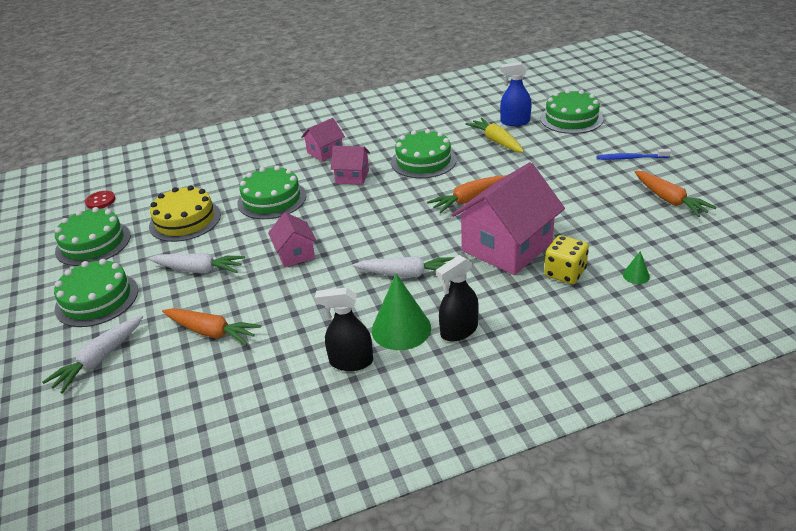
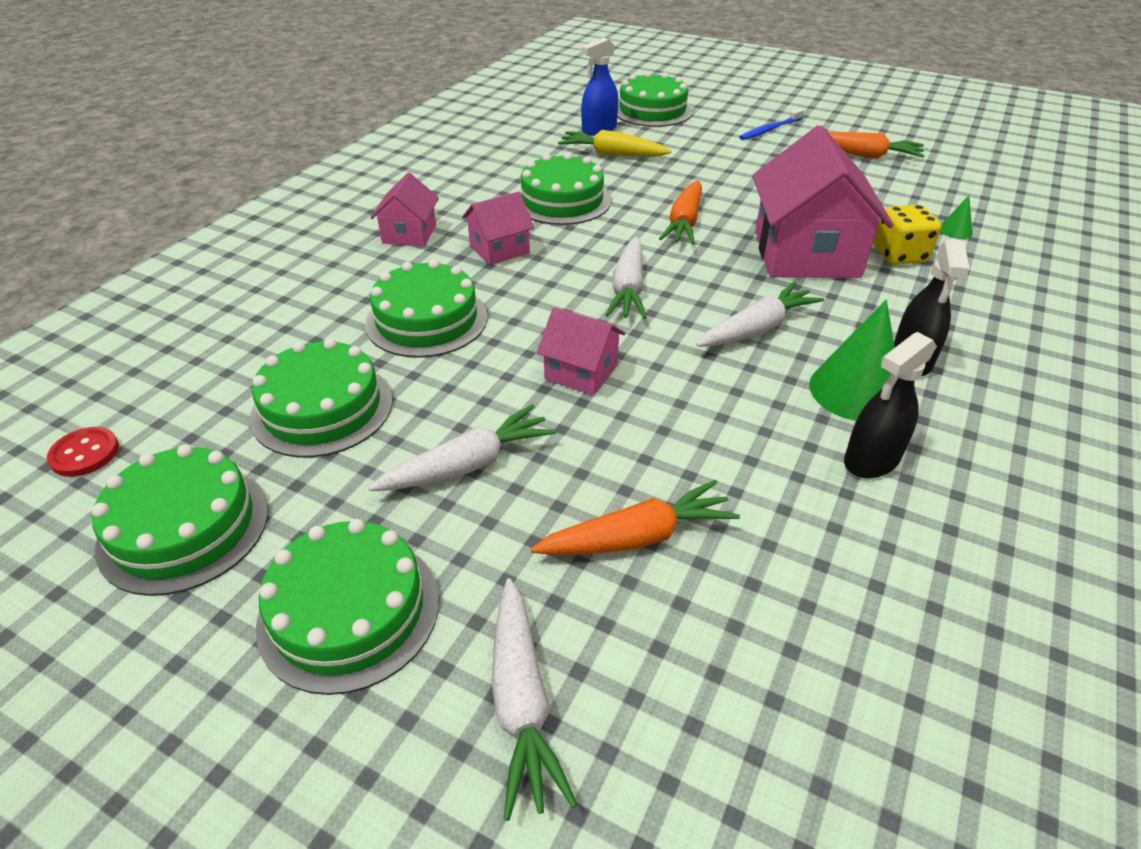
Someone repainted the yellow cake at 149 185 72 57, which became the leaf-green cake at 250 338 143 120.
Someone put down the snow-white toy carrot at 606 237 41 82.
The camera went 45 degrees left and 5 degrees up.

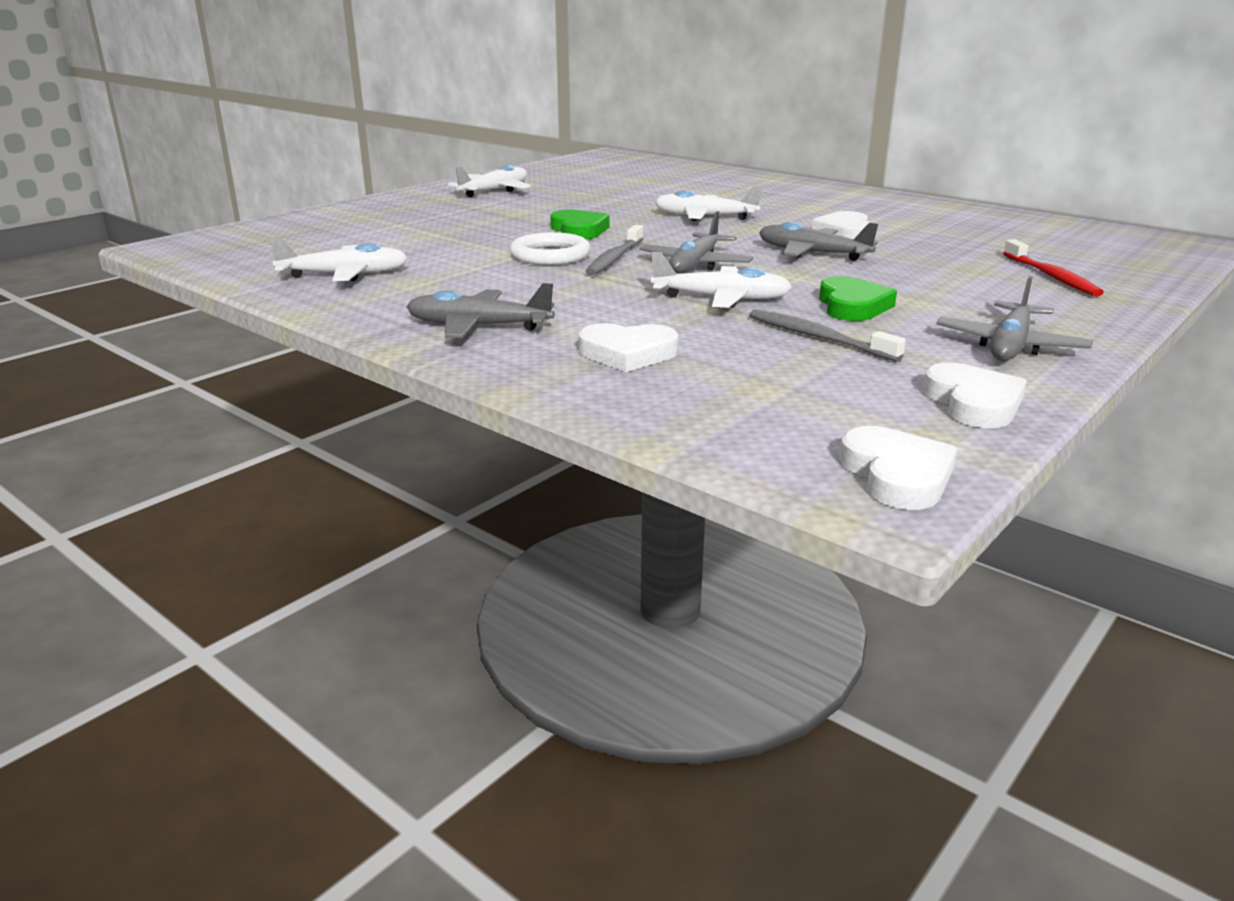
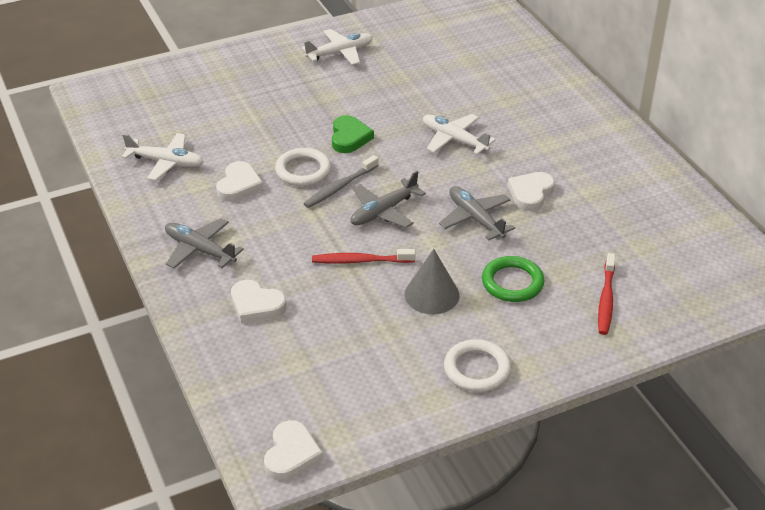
Someone carried the snow-white love heart from 923 362 104 66 to 216 161 47 41.
Someone swapped the snow-white toy plane at 651 252 141 56 for the scarlet toothbrush at 312 249 104 14.
Someone swapped the leaf-green love heart at 819 276 78 45 for the ash-grey cone shape at 404 249 55 65.
Someone swapped the ash-grey toy plane at 936 276 157 85 for the snow-white ring at 444 339 67 53.
Someone put down the leaf-green ring at 482 256 62 46.
Someone took away the ash-grey toothbrush at 749 309 157 53.
The camera went 25 degrees right and 15 degrees up.

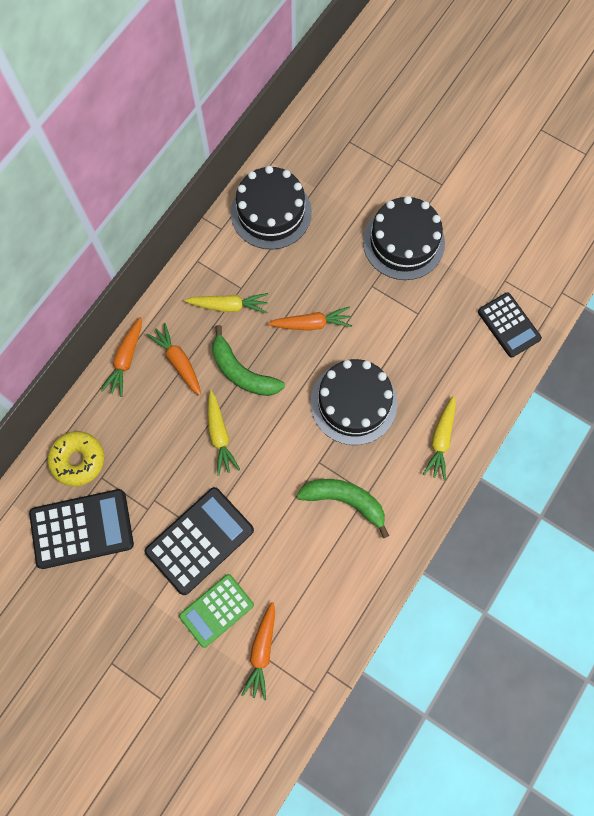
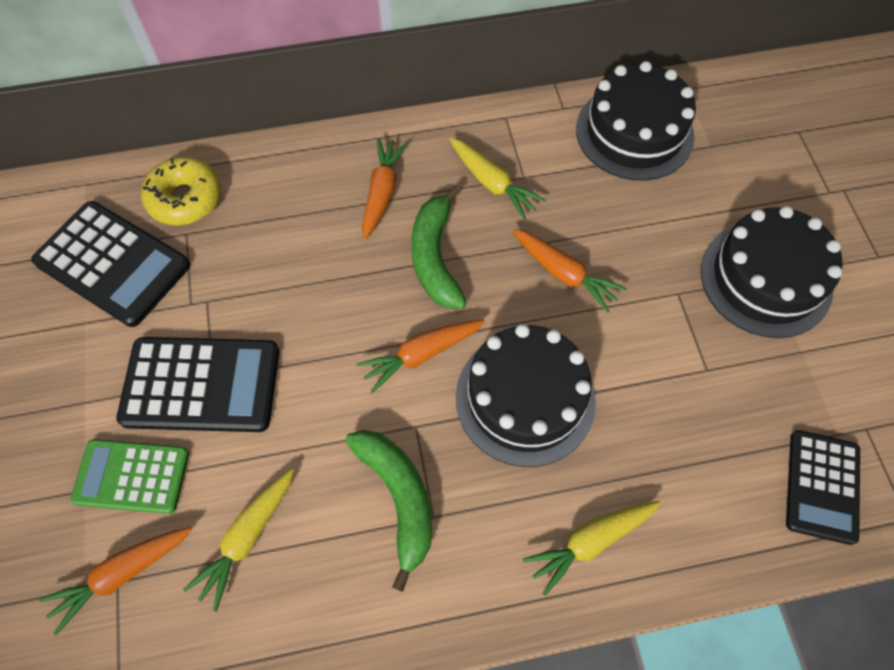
Someone carried the yellow toy carrot from 208 390 32 85 to 183 469 111 142.
Someone carried the bright orange toy carrot from 101 317 41 80 to 356 319 129 75.
The camera went 45 degrees right and 10 degrees down.

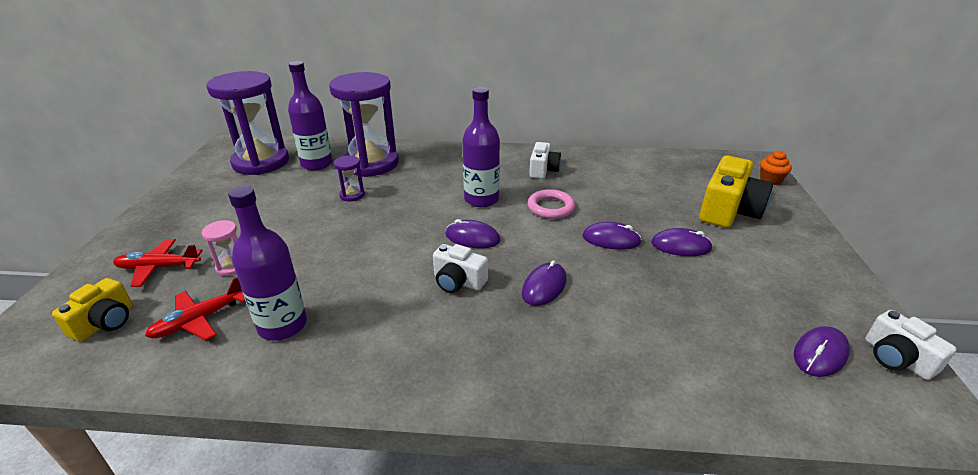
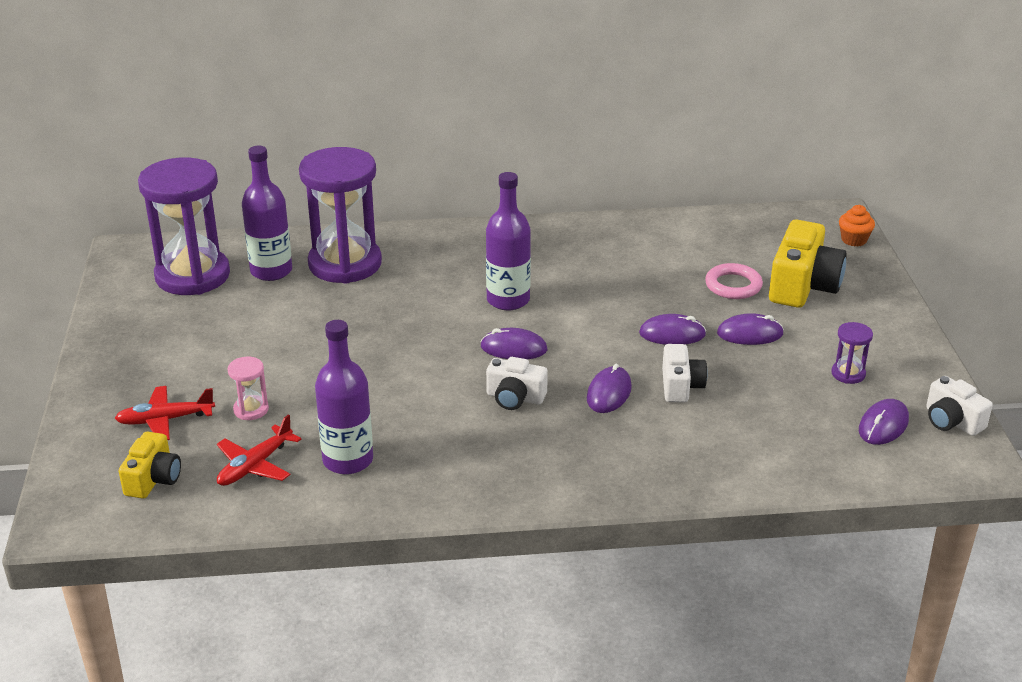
Someone carried the snow-white camera from 529 142 32 37 to 662 344 46 59.
Someone carried the pink ring from 528 189 47 30 to 705 263 58 36.
Someone carried the purple hourglass from 333 156 32 45 to 831 322 42 62.
The camera went 10 degrees left and 0 degrees up.

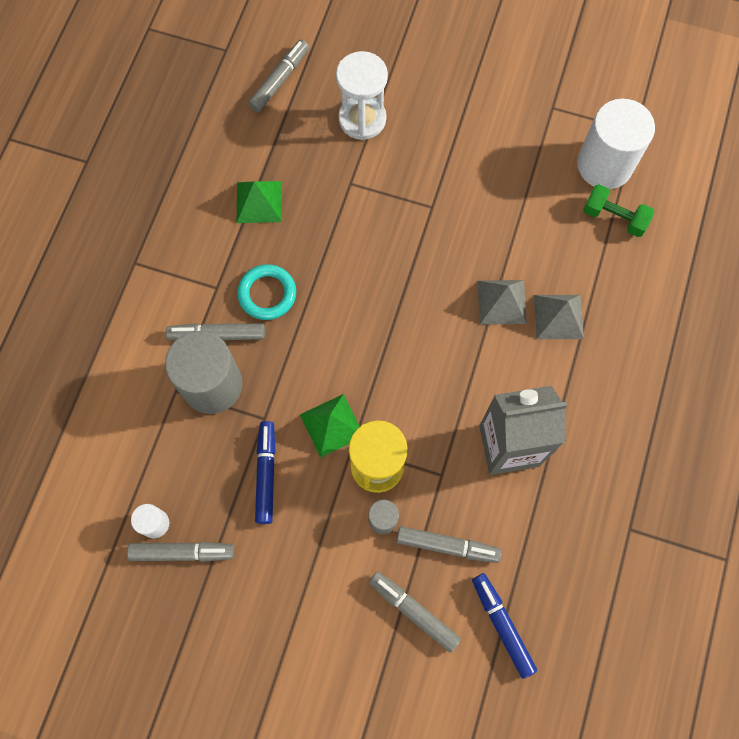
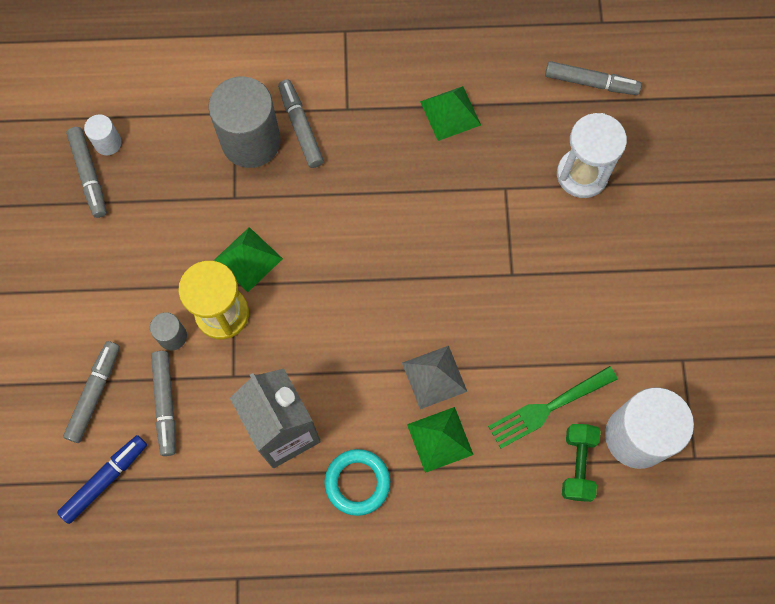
Someone carried the aqua ring from 237 264 59 56 to 324 449 66 67.
Someone repainted the ash-grey pyramid at 534 295 50 44, which became the leaf-green pyramid at 407 407 66 66.
Someone put down the leaf-green dinner fork at 488 366 130 82.
Someone took away the royal blue marker pen at 255 421 21 103.
The camera went 70 degrees right and 0 degrees up.

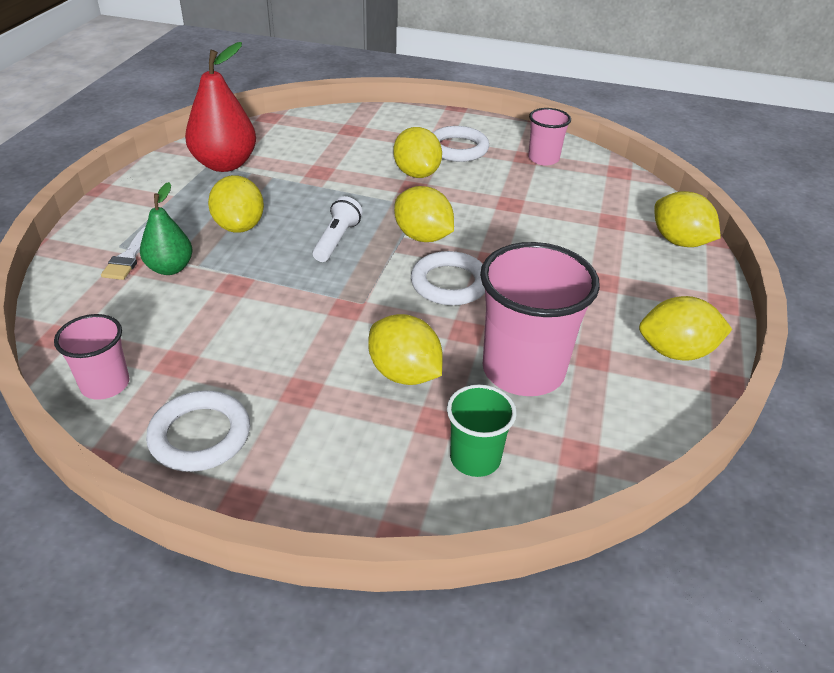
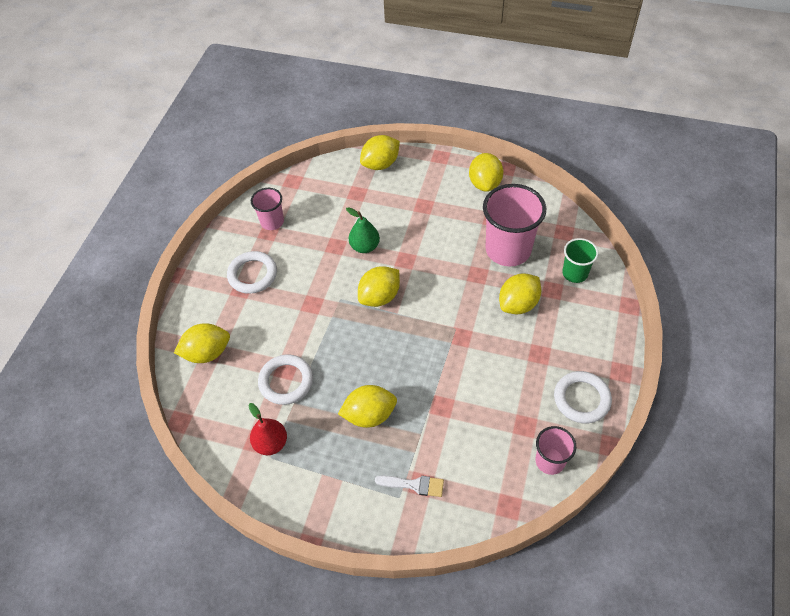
Someone carried the yellow toy lemon from 393 127 49 51 to 174 323 56 40.
Someone scaled the scarlet pear at 185 42 71 130 by 0.61.
Someone carried the snow-white ring from 411 251 74 54 to 258 354 55 51.
Someone carried the leaf-green pear from 140 182 53 93 to 346 207 34 46.
Someone took away the snow-white pocket torch at 313 196 50 66.
The camera went 85 degrees left and 15 degrees up.

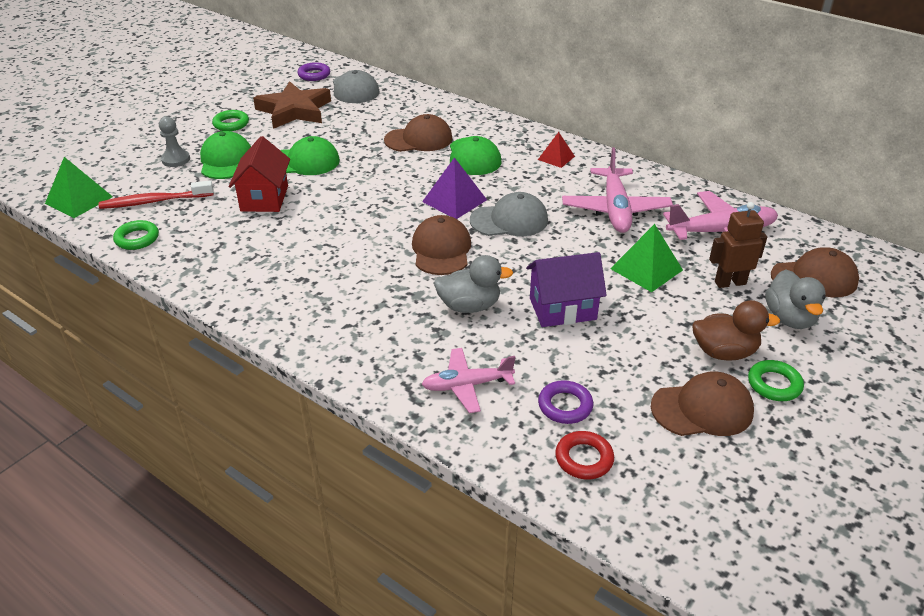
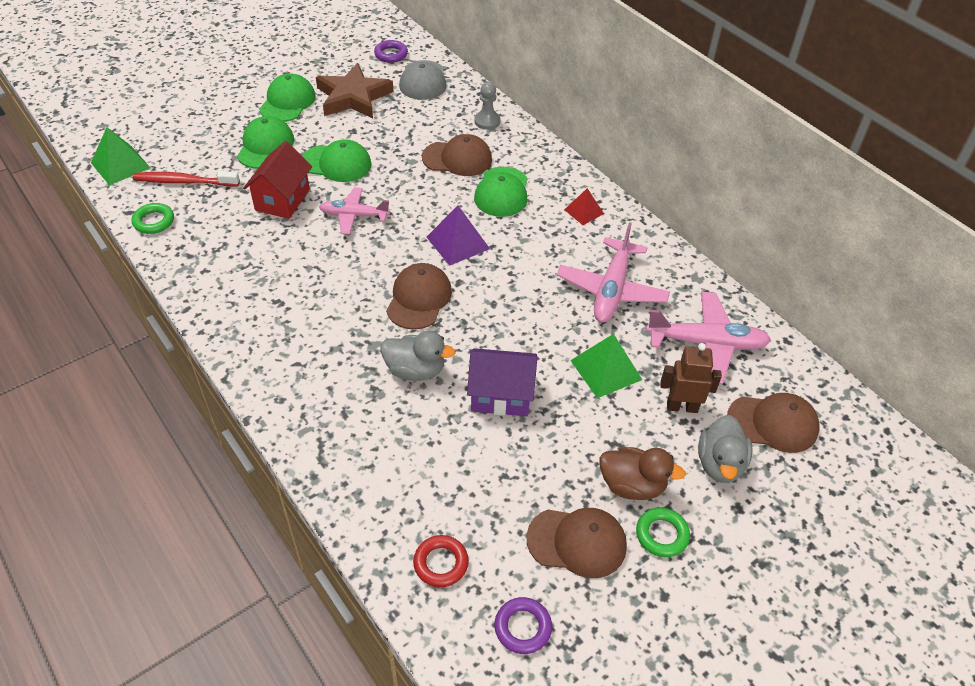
Someone swapped the leaf-green ring at 212 110 37 21 for the leaf-green baseball cap at 259 73 57 49.
Someone carried the pink toy plane from 422 348 93 65 to 319 187 71 48.
Someone carried the ash-grey pawn from 159 117 31 50 to 474 82 26 48.
Someone carried the purple ring from 538 380 55 44 to 494 597 58 57.
Someone took away the ash-grey baseball cap at 470 192 78 44.
The camera went 15 degrees right and 10 degrees up.

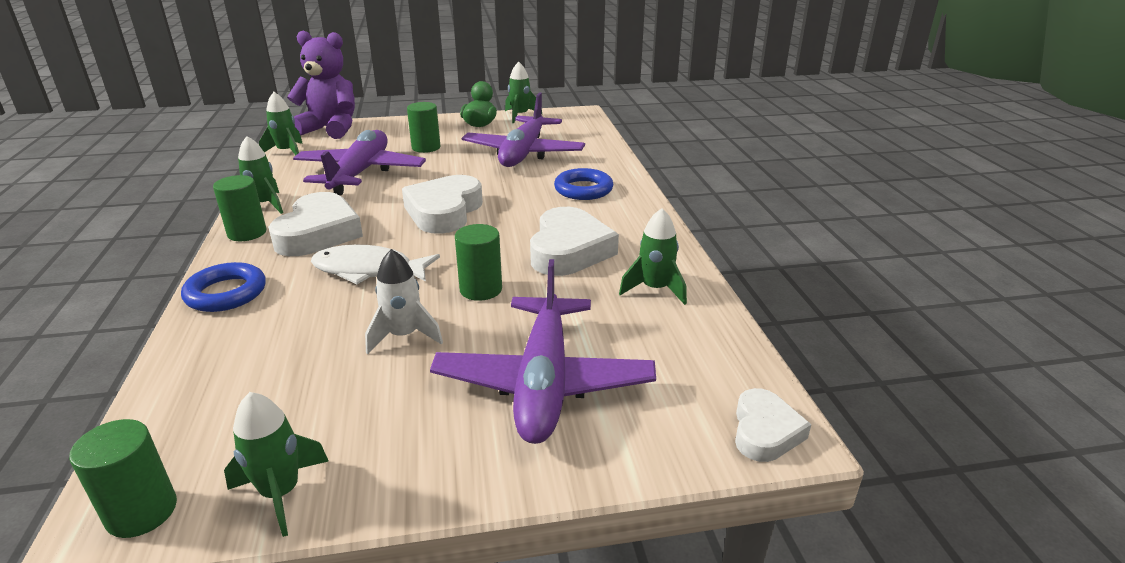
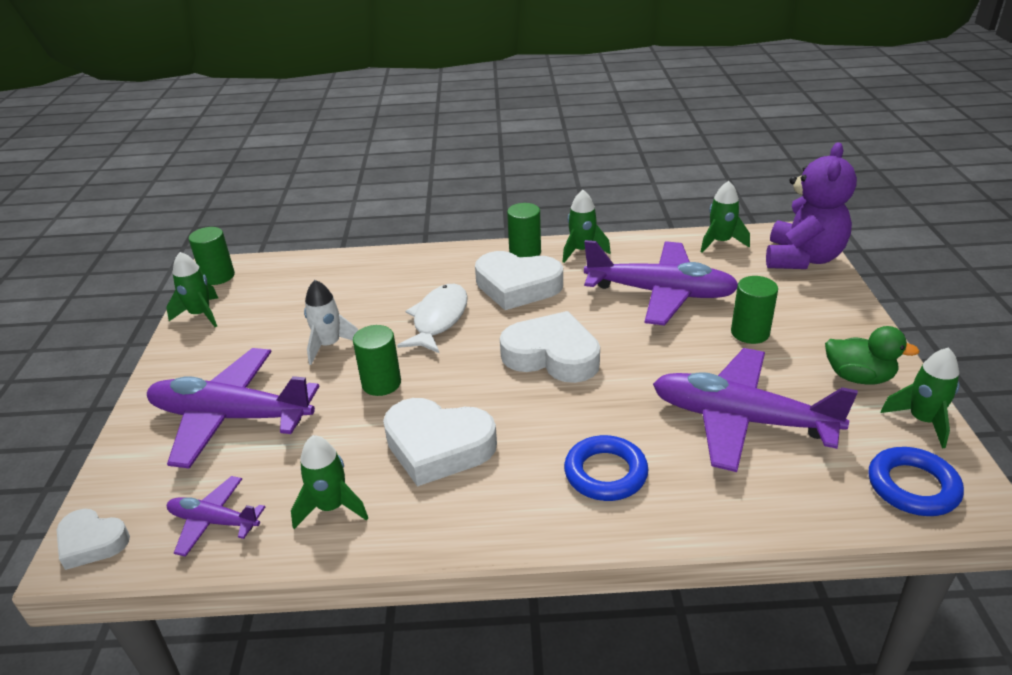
Someone put down the purple toy plane at 167 476 98 81.
Someone carried the royal blue ring from 181 262 85 50 to 868 447 96 69.
The camera went 100 degrees right and 5 degrees up.

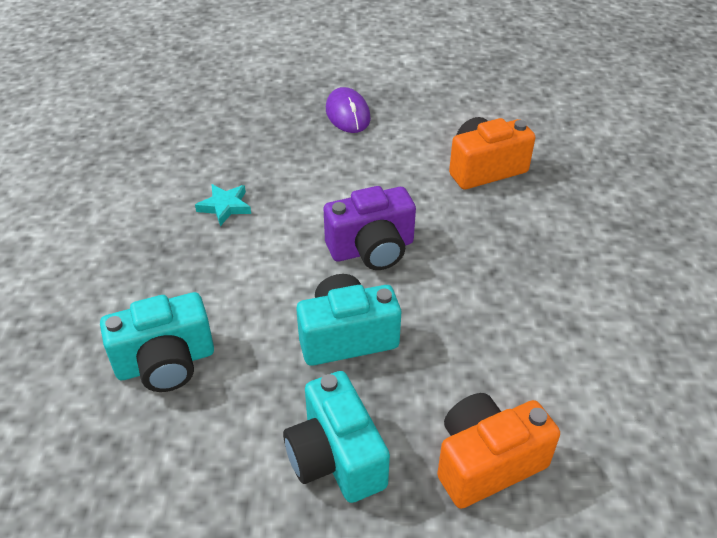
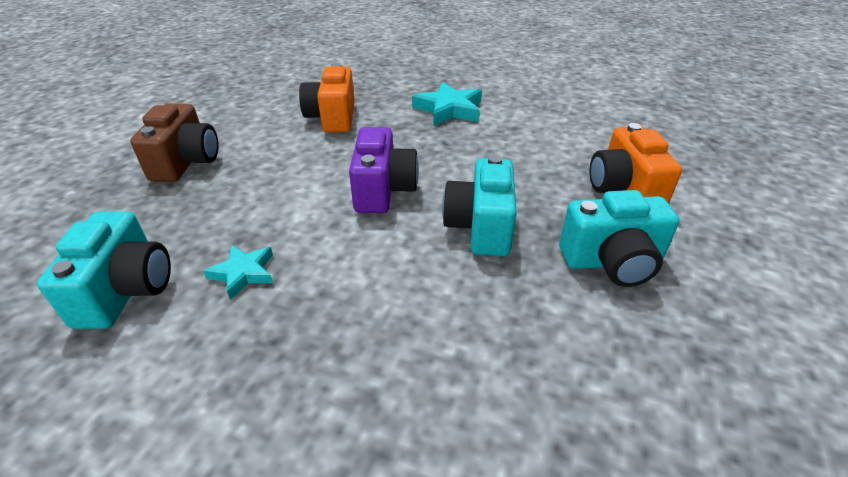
Someone carried the aqua camera from 100 292 114 100 to 37 211 134 118.
Someone swapped the purple PC mouse at 326 87 45 46 for the brown camera at 130 104 88 78.
Someone put down the aqua star at 412 82 70 44.
The camera went 70 degrees left and 5 degrees down.

